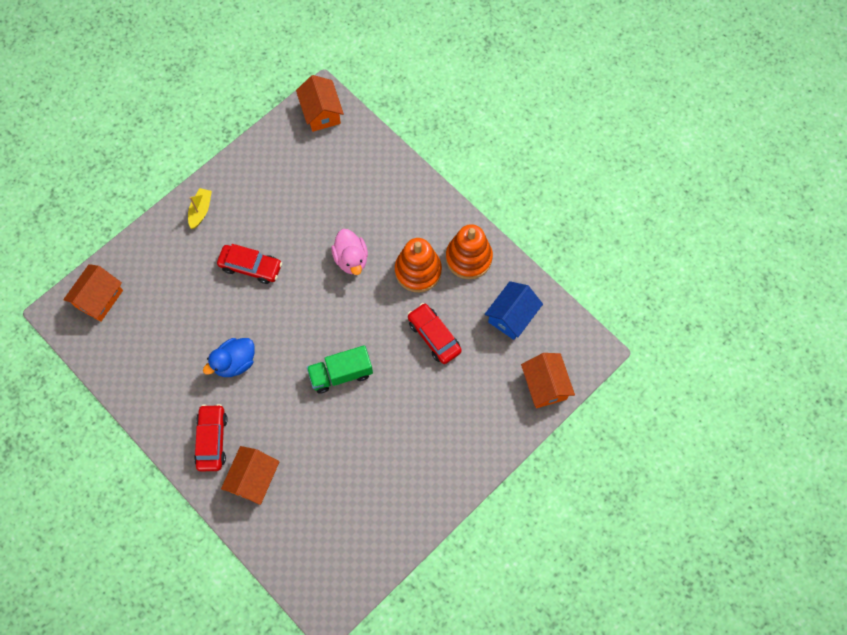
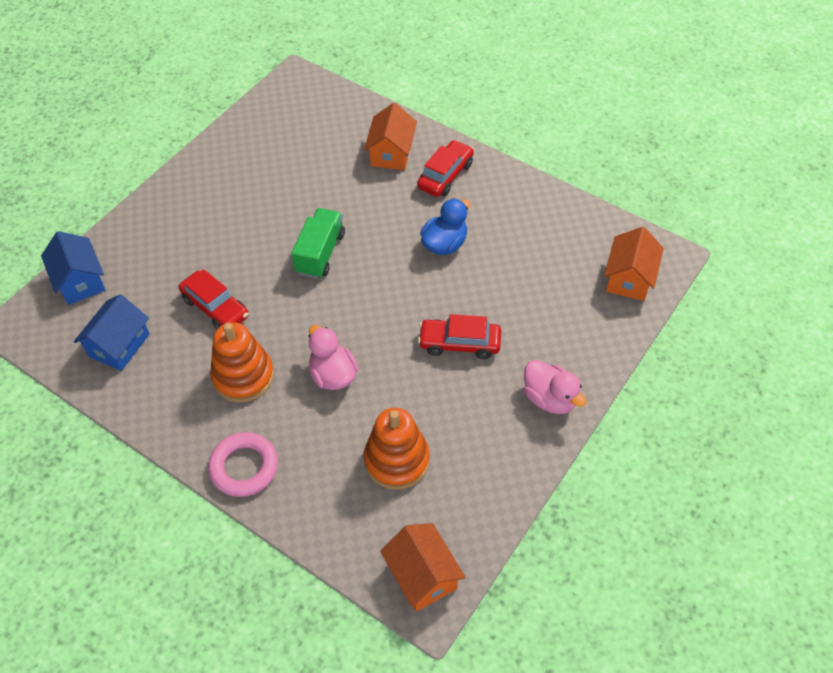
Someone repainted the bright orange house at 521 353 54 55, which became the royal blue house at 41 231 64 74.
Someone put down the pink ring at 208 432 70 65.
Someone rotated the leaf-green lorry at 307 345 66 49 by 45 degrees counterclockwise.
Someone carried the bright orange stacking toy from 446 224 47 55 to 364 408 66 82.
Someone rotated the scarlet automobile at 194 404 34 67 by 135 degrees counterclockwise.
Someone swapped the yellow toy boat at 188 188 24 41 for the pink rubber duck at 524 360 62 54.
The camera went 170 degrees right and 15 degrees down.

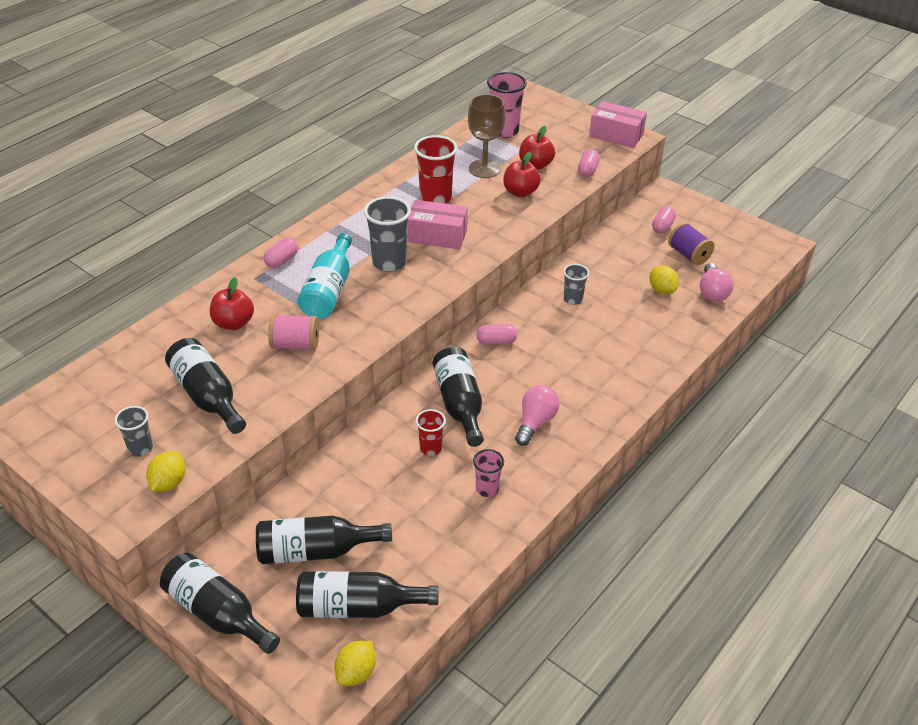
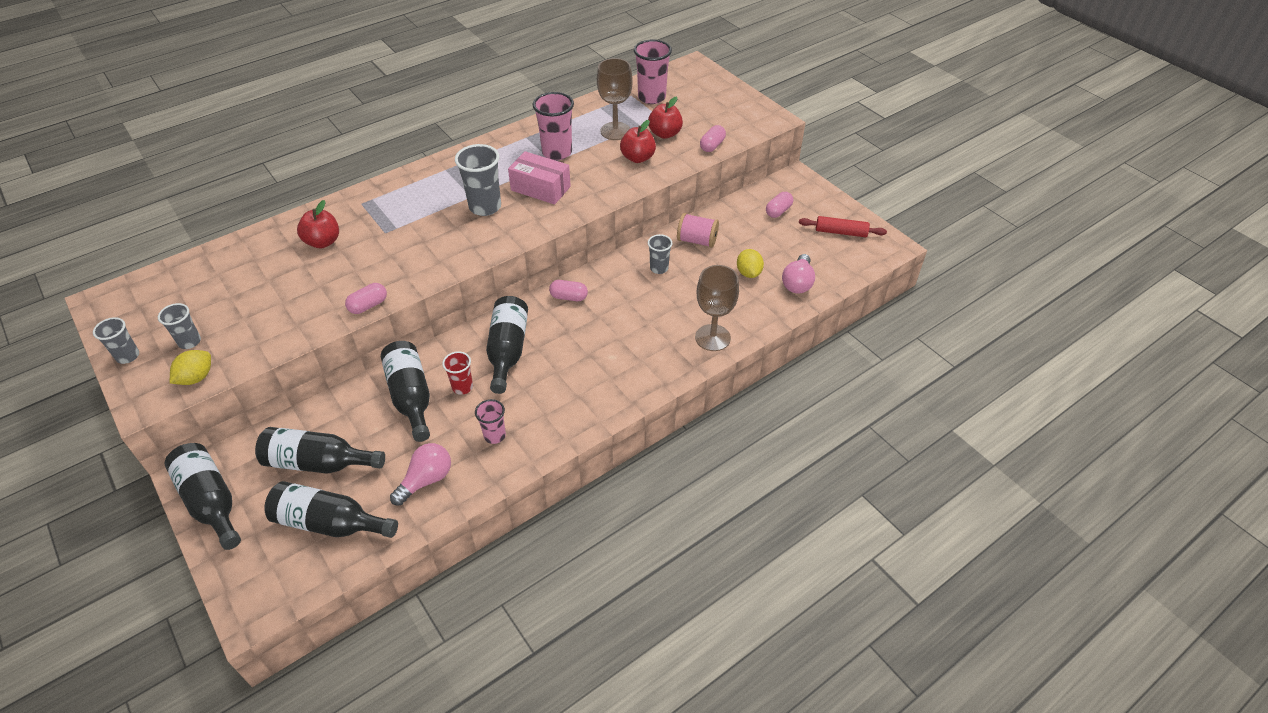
Someone put down the ash-grey tumbler at 93 317 46 47.
Someone carried the pink capsule from 264 238 34 30 to 345 283 42 31.
Someone carried the jet-black flask from 165 338 81 96 to 381 341 49 101.
Someone carried the pink lightbulb from 515 385 45 61 to 390 443 61 62.
Someone repainted the scarlet tumbler at 414 135 43 69, which became the pink tumbler at 532 92 42 68.
Someone carried the pink spool from 268 314 51 37 to 677 213 42 35.
Someone put down the brown wine glass at 695 265 44 86.
Someone put down the scarlet pastry roller at 799 216 88 21.
Someone took away the aqua flask at 297 233 55 86.
Someone took away the yellow toy lemon at 335 641 41 45.
Someone took away the pink package at 589 101 58 47.
Someone took away the purple spool at 668 222 47 43.
The camera went 15 degrees right and 5 degrees up.

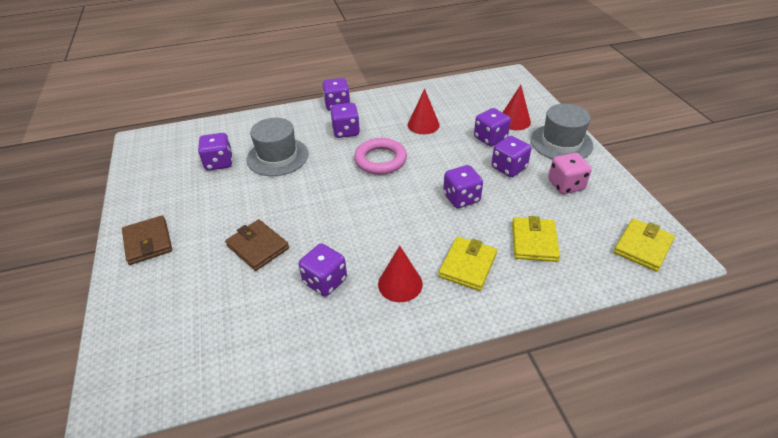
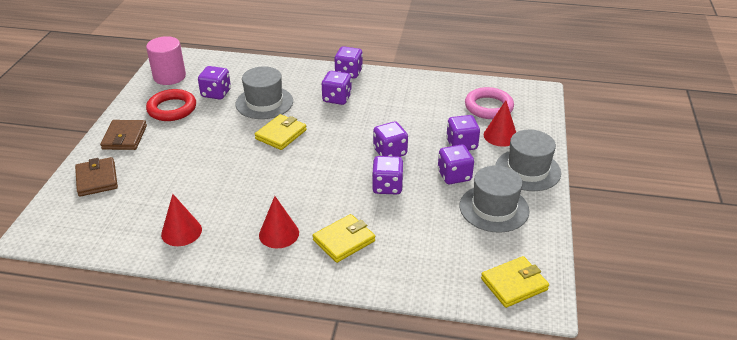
Someone carried the brown wallet from 225 219 64 52 to 75 157 43 40.
Someone put down the pink cylinder at 146 36 40 49.
Someone put down the scarlet ring at 146 89 50 32.
Someone carried the scarlet cone shape from 408 89 32 45 to 161 194 41 52.
Someone carried the yellow wallet from 512 216 48 46 to 255 114 52 36.
Someone carried the purple dice from 299 243 48 54 to 373 121 35 36.
Someone swapped the pink dice at 548 153 44 41 for the ash-grey top hat at 460 165 70 68.
Someone carried the pink ring from 354 138 53 37 to 465 87 49 32.
The camera went 25 degrees right and 5 degrees down.

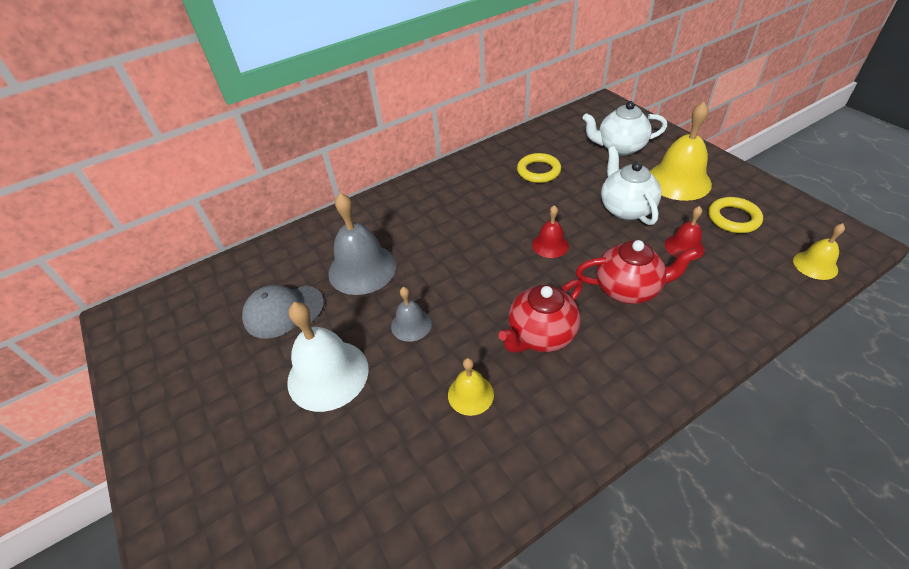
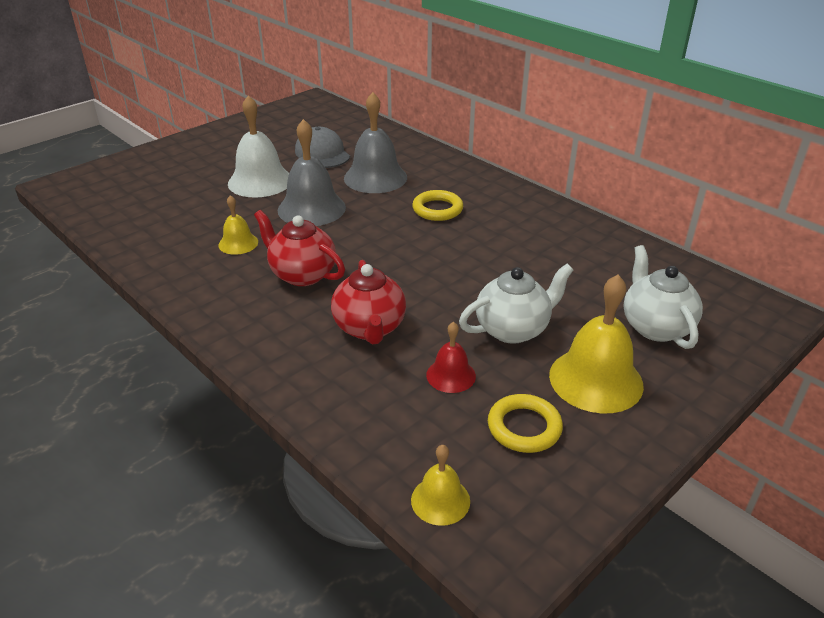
Someone scaled the ash-grey bell at 391 287 41 55 by 1.85.
Someone carried the yellow ring from 517 153 44 30 to 412 190 51 31.
Someone took away the scarlet bell at 532 205 37 53.
The camera went 75 degrees right and 10 degrees down.

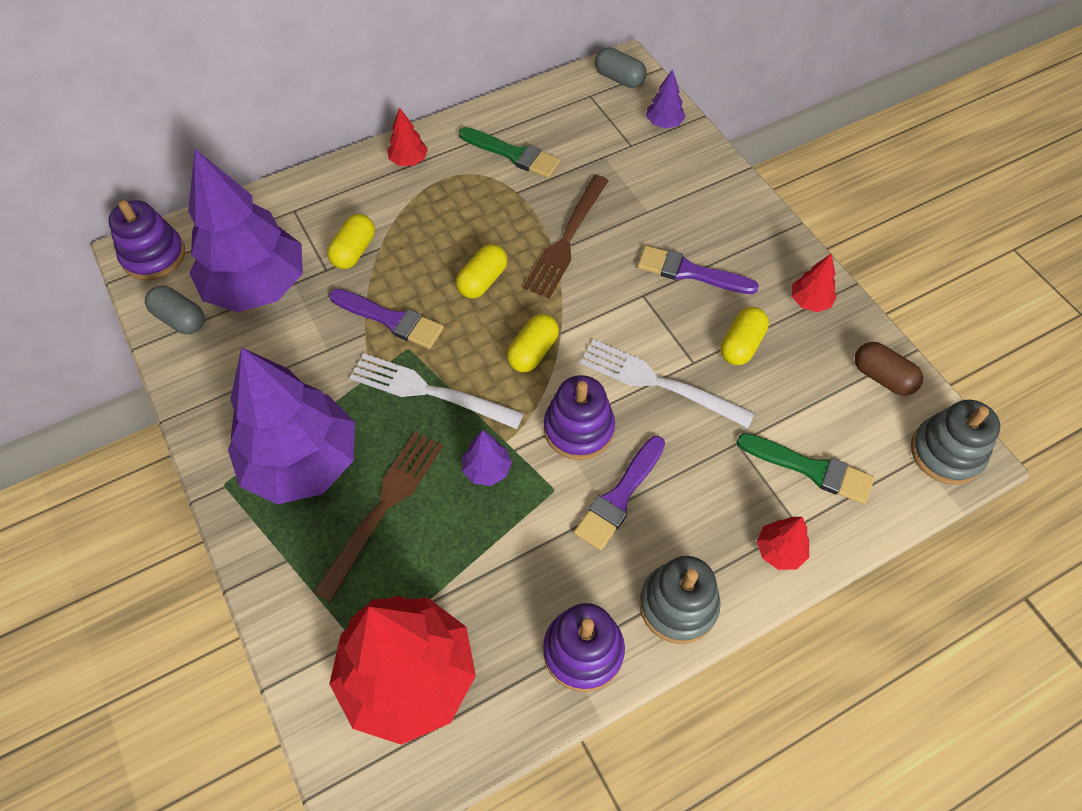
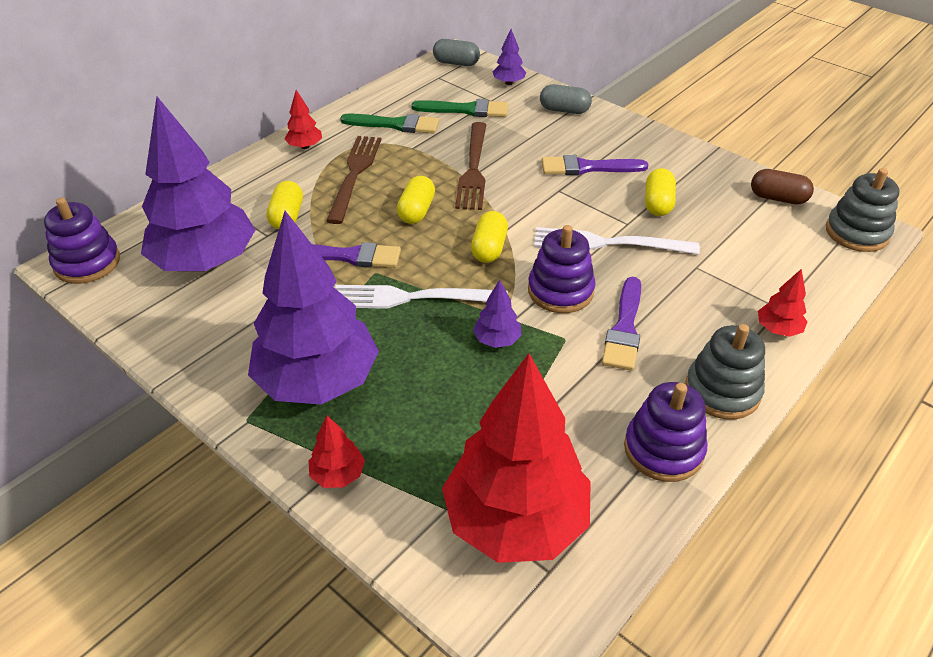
Someone carried the scarlet tree from 792 253 45 59 to 309 416 56 72.
Someone carried the brown dinner fork from 313 431 130 171 to 326 136 56 88.
Someone carried the leaf-green paint brush from 737 433 137 71 to 411 99 97 18.
Someone carried the ash-grey capsule from 145 286 60 48 to 540 84 52 30.
The camera went 20 degrees left and 15 degrees down.

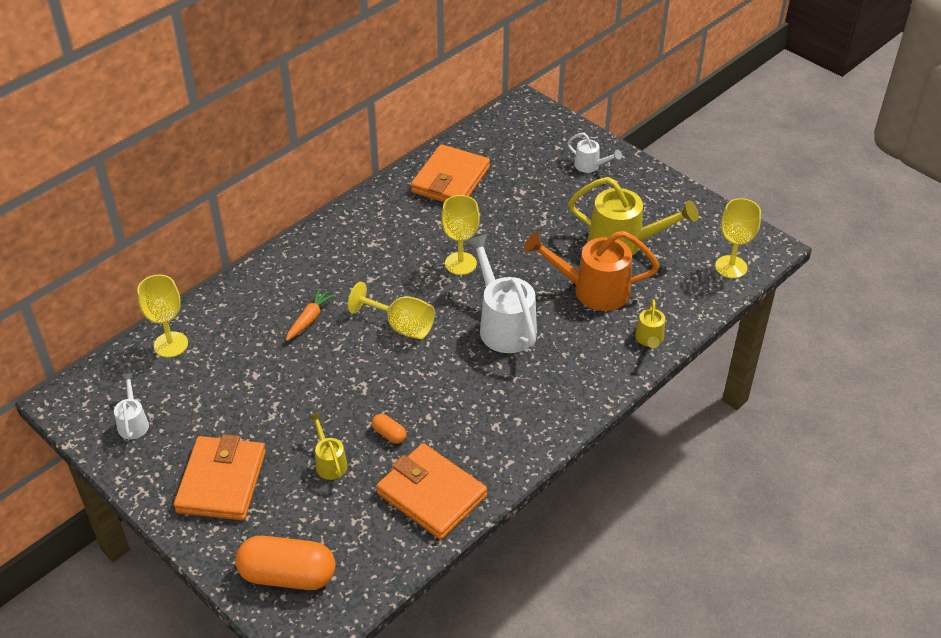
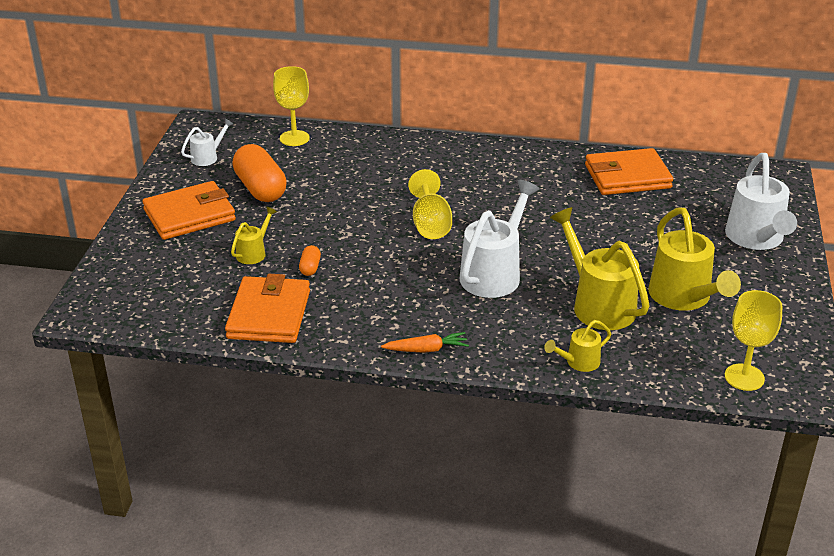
Someone carried the bright orange capsule from 235 536 101 54 to 232 144 55 58.
Someone carried the bright orange toy carrot from 286 288 49 53 to 381 332 88 21.
Someone repainted the bright orange watering pot at 524 231 136 80, which became the yellow watering pot at 550 207 100 123.
Someone scaled the snow-white watering pot at 567 132 55 41 by 1.98.
Someone took away the yellow wine glass at 441 195 39 80.
The camera went 55 degrees right and 10 degrees down.

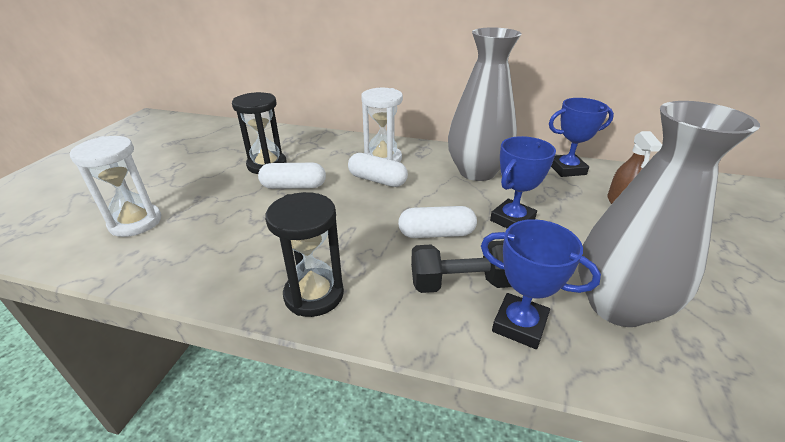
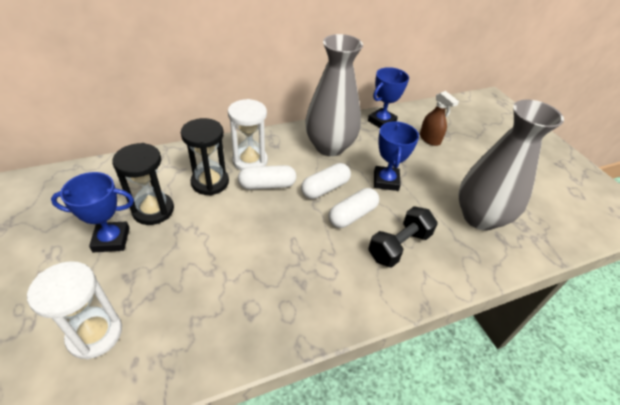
Someone carried the royal blue award cup from 481 219 120 130 to 51 172 83 80.
Someone carried the jet-black hourglass from 265 192 79 125 to 181 118 48 77.
Someone carried the snow-white capsule from 258 163 68 26 to 301 163 50 36.
The camera went 40 degrees left and 10 degrees up.

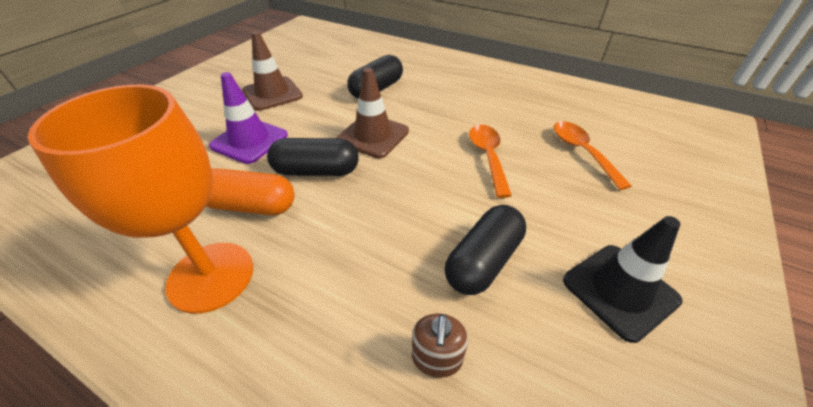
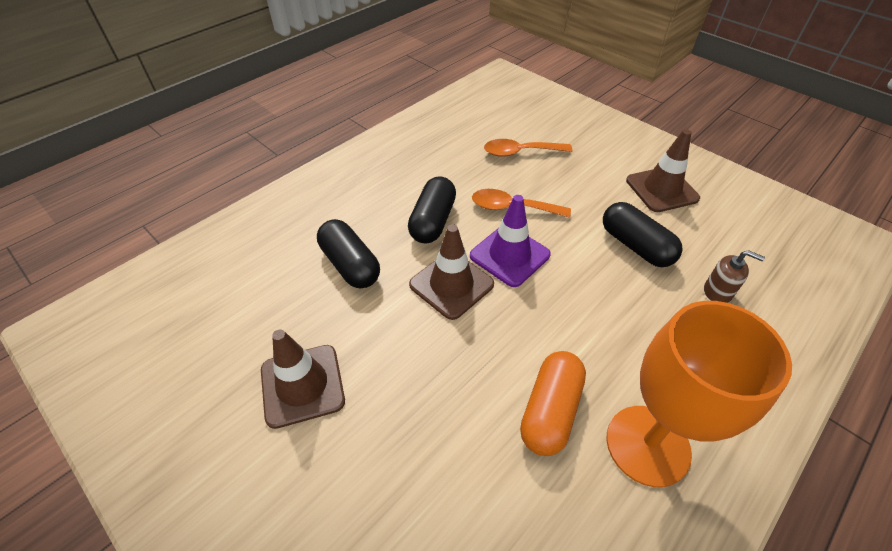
Someone carried the jet-black capsule from 267 138 92 38 to 408 176 48 67.
Someone carried the purple safety cone from 209 72 79 92 to 470 195 81 92.
Someone repainted the jet-black safety cone at 563 216 119 127, which became the brown safety cone at 626 129 74 83.
The camera went 75 degrees left and 5 degrees up.

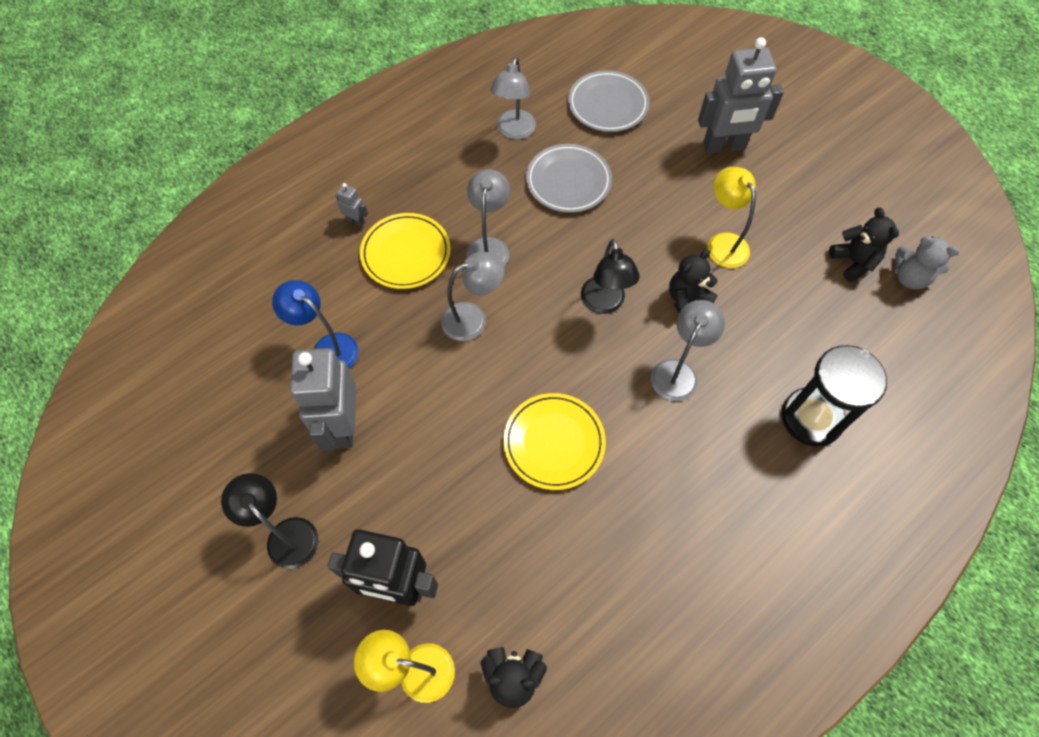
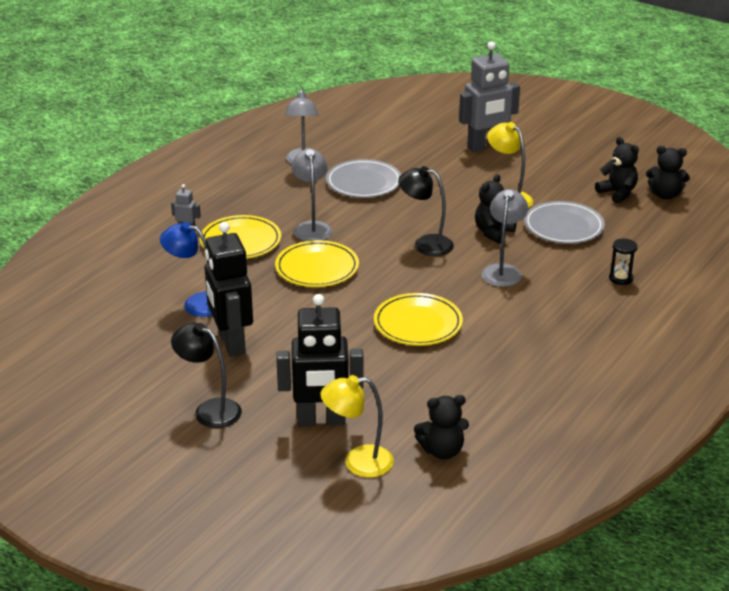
Someone repainted the ash-grey toy robot at 290 347 66 104, which became the jet-black toy robot at 205 222 48 135.
Someone swapped the ash-grey reading lamp at 441 252 63 89 for the yellow flat dish at 275 240 84 47.
Someone rotated the jet-black reading lamp at 581 239 59 75 by 135 degrees clockwise.
Someone carried the ash-grey flat dish from 568 70 82 62 to 524 201 81 43.
Someone scaled the jet-black hourglass at 782 345 105 101 by 0.47.
Someone repainted the ash-grey teddy at 895 236 65 54, which became the jet-black teddy at 646 146 44 54.
The camera went 15 degrees left and 30 degrees down.

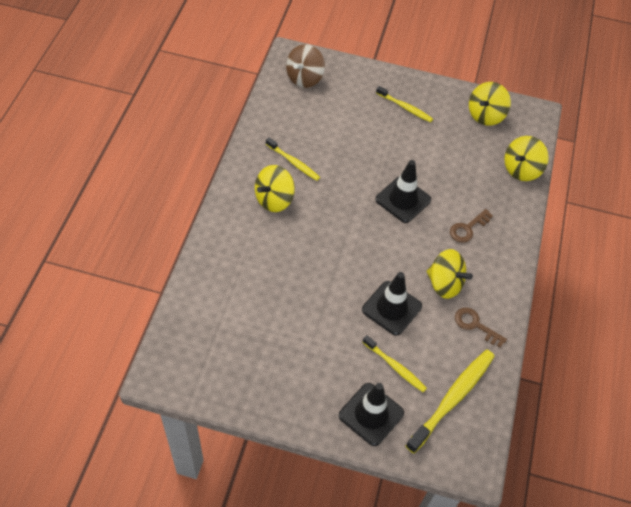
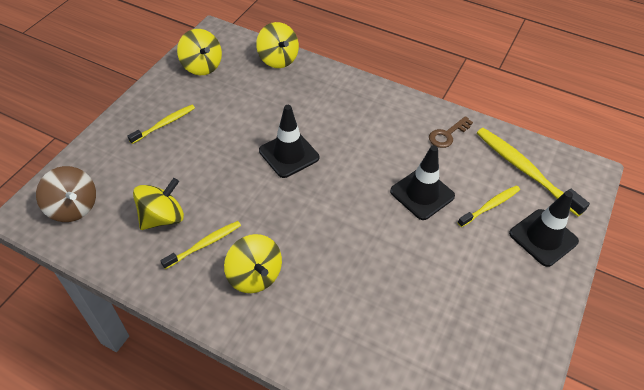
Someone carried the yellow spinning top from 427 249 46 50 to 133 178 51 52.
Someone took away the brown latchkey at 450 209 43 34.
The camera went 75 degrees left and 5 degrees down.

